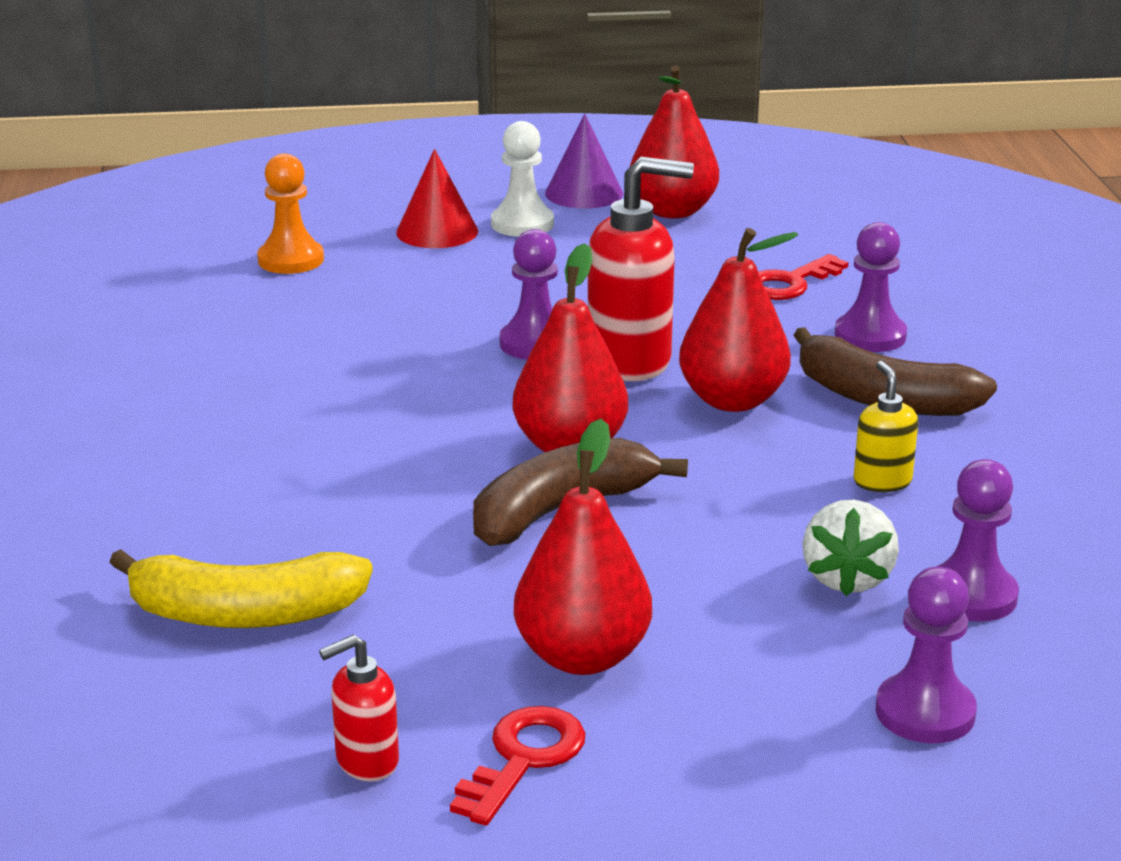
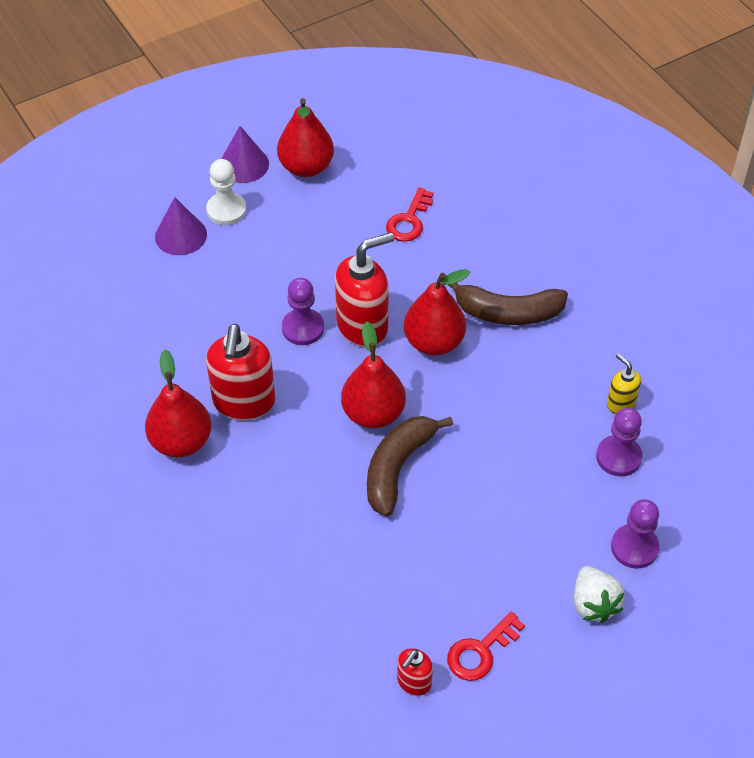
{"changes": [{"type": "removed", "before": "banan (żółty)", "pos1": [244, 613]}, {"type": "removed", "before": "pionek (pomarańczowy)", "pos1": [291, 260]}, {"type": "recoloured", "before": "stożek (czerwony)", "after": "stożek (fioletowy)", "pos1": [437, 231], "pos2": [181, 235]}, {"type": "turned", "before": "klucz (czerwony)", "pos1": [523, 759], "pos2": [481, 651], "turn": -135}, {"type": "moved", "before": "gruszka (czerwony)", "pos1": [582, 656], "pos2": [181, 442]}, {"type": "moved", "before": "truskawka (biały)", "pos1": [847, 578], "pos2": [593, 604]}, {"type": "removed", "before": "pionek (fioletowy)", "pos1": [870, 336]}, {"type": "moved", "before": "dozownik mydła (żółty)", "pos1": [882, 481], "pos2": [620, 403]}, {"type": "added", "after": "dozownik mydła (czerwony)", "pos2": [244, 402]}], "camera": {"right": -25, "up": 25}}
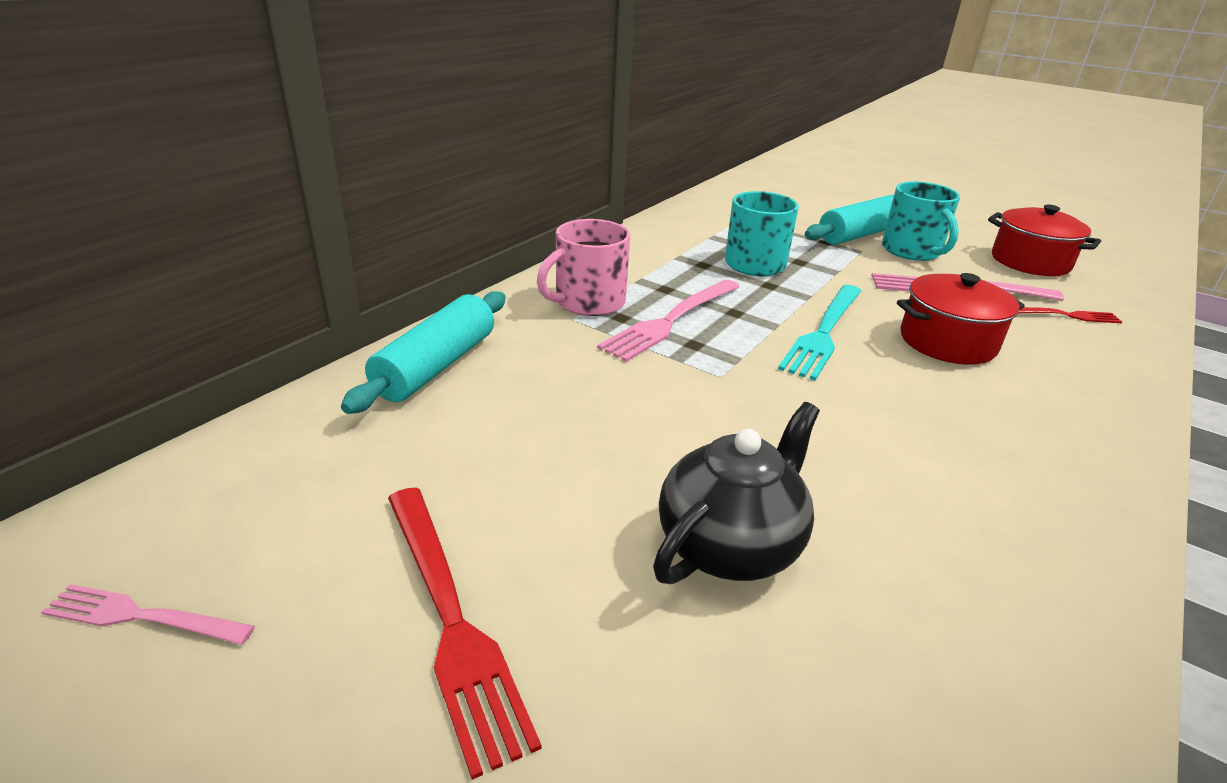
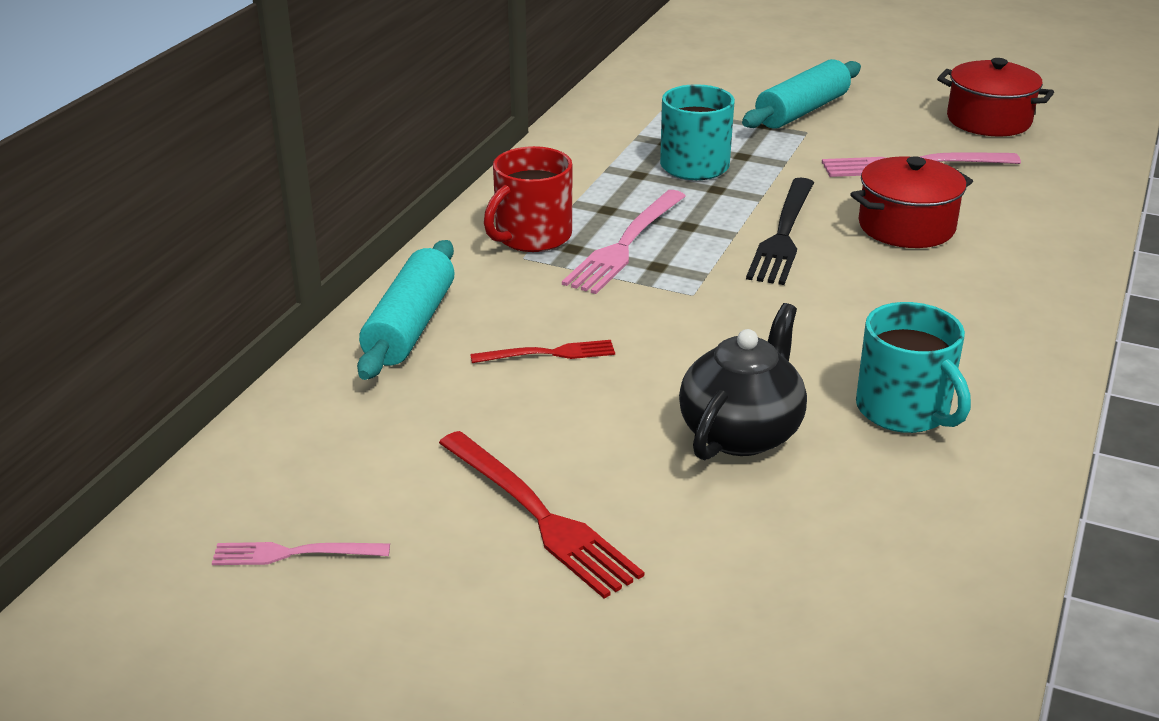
{"changes": [{"type": "recoloured", "before": "kubek (różowy)", "after": "kubek (czerwony)", "pos1": [588, 302], "pos2": [532, 236]}, {"type": "recoloured", "before": "widelec (turkusowy)", "after": "widelec (czarny)", "pos1": [823, 332], "pos2": [783, 234]}, {"type": "moved", "before": "kubek (turkusowy)", "pos1": [912, 251], "pos2": [904, 410]}, {"type": "moved", "before": "widelec (czerwony)", "pos1": [1066, 315], "pos2": [549, 354]}], "camera": {"right": -10, "up": 0}}
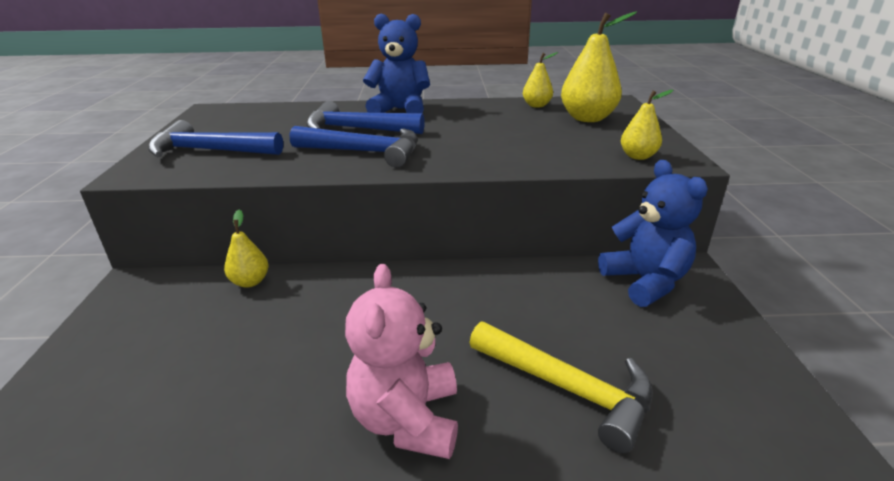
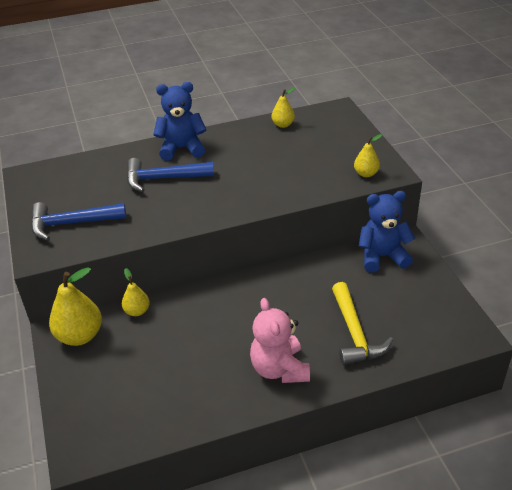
{"changes": [{"type": "removed", "before": "młotek (niebieski)", "pos1": [365, 152]}, {"type": "turned", "before": "młotek (żółty)", "pos1": [568, 389], "pos2": [355, 333], "turn": 60}, {"type": "moved", "before": "gruszka (żółty)", "pos1": [587, 118], "pos2": [80, 336]}, {"type": "turned", "before": "miś (niebieski)", "pos1": [645, 282], "pos2": [382, 256], "turn": -60}], "camera": {"right": -15, "up": 10}}
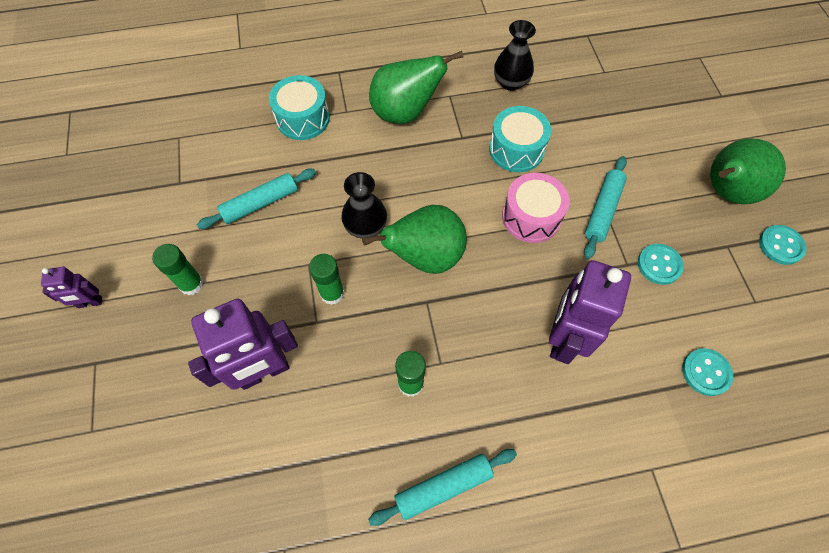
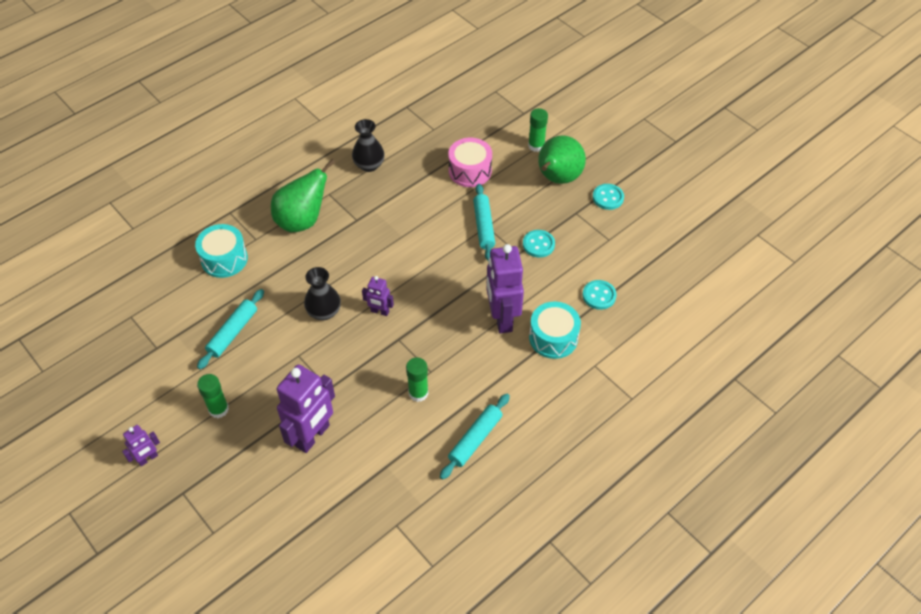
{"changes": [{"type": "moved", "before": "klej w sztyfcie (zielony)", "pos1": [332, 293], "pos2": [536, 146]}, {"type": "replaced", "before": "gruszka (zielony)", "after": "robot (fioletowy)", "pos1": [425, 257], "pos2": [380, 311]}, {"type": "moved", "before": "bęben (turkusowy)", "pos1": [516, 149], "pos2": [553, 338]}, {"type": "moved", "before": "bęben (różowy)", "pos1": [531, 217], "pos2": [470, 171]}], "camera": {"right": -30, "up": -10}}
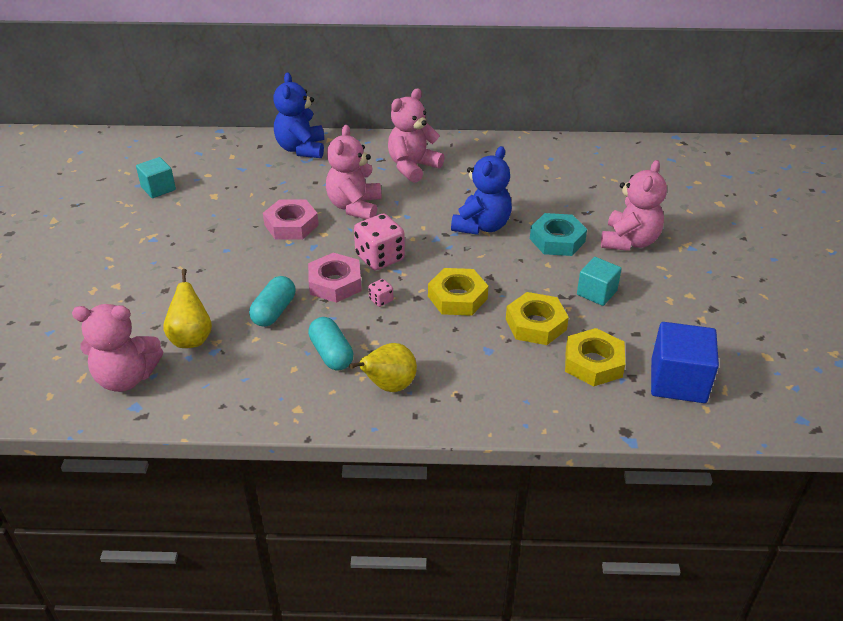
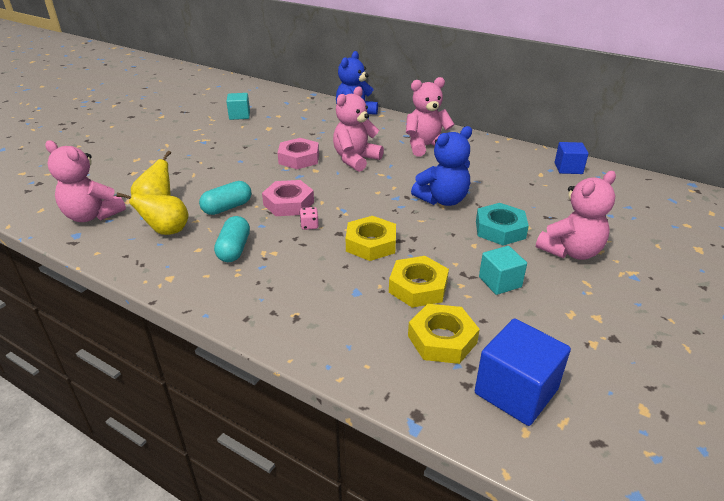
{"changes": [{"type": "moved", "before": "gruszka (żółty)", "pos1": [389, 386], "pos2": [166, 231]}, {"type": "removed", "before": "kostka do gry (różowy)", "pos1": [380, 258]}, {"type": "added", "after": "sześcian (niebieski)", "pos2": [568, 168]}], "camera": {"right": 30, "up": -5}}
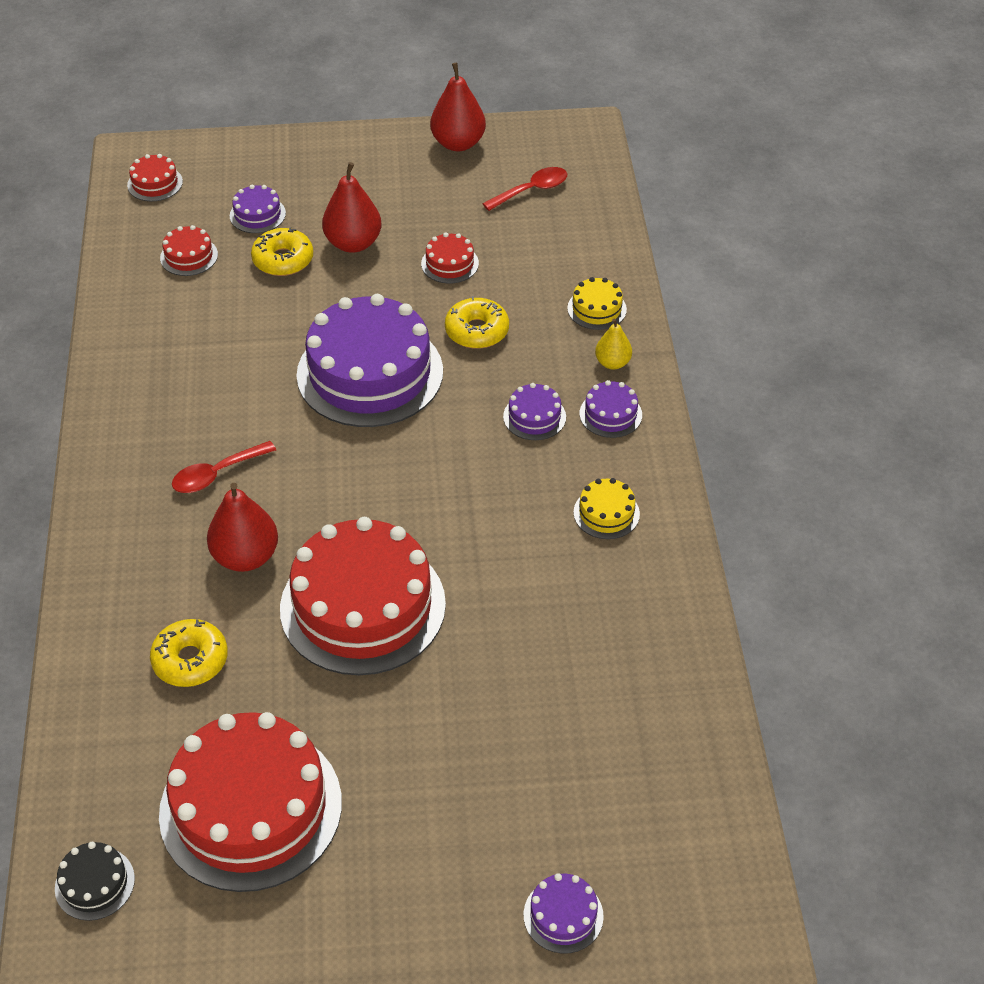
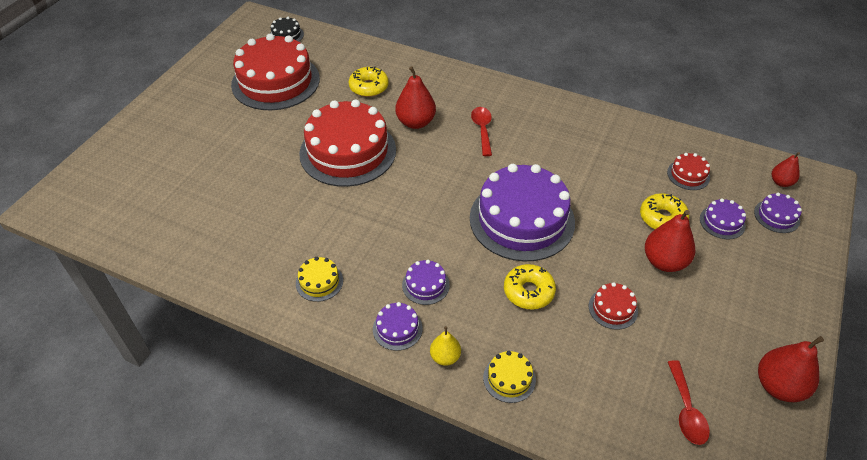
{"changes": [{"type": "replaced", "before": "tort (czerwony)", "after": "gruszka (czerwony)", "pos1": [155, 183], "pos2": [781, 182]}, {"type": "moved", "before": "tort (fioletowy)", "pos1": [563, 915], "pos2": [776, 216]}], "camera": {"right": 120, "up": 0}}
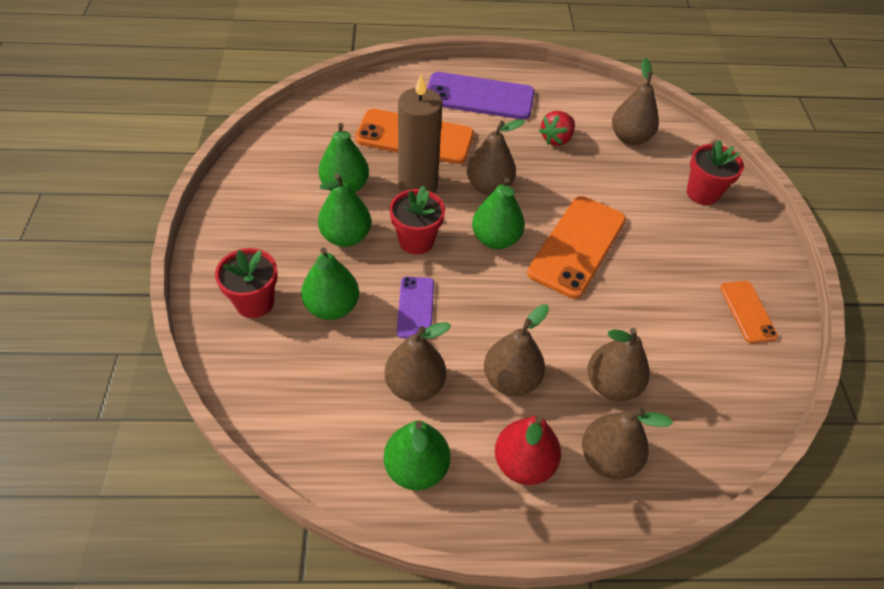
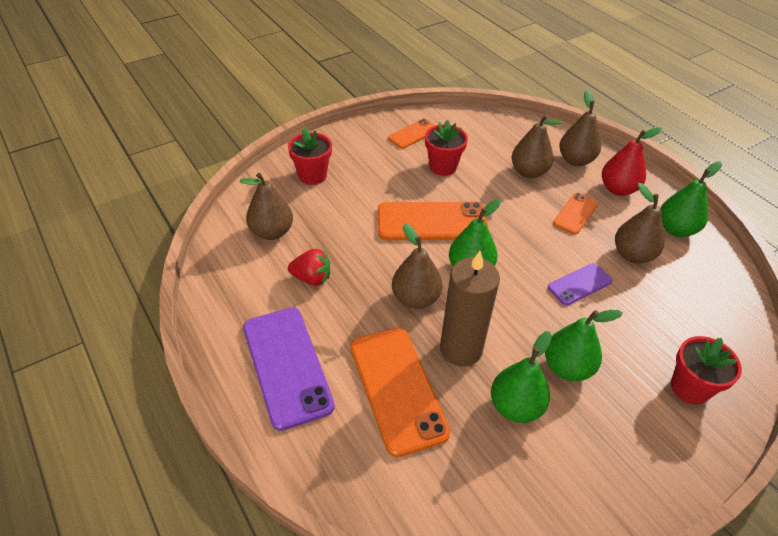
{"changes": [{"type": "removed", "before": "gruszka (zielony)", "pos1": [332, 307]}, {"type": "moved", "before": "doniczka (czerwony)", "pos1": [416, 241], "pos2": [443, 167]}, {"type": "replaced", "before": "gruszka (brązowy)", "after": "telefon (pomarańczowy)", "pos1": [511, 380], "pos2": [575, 213]}], "camera": {"right": -120, "up": -5}}
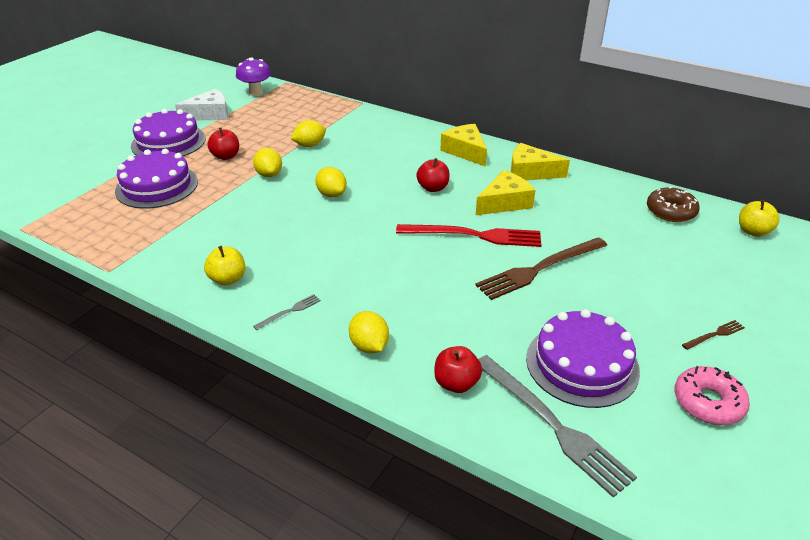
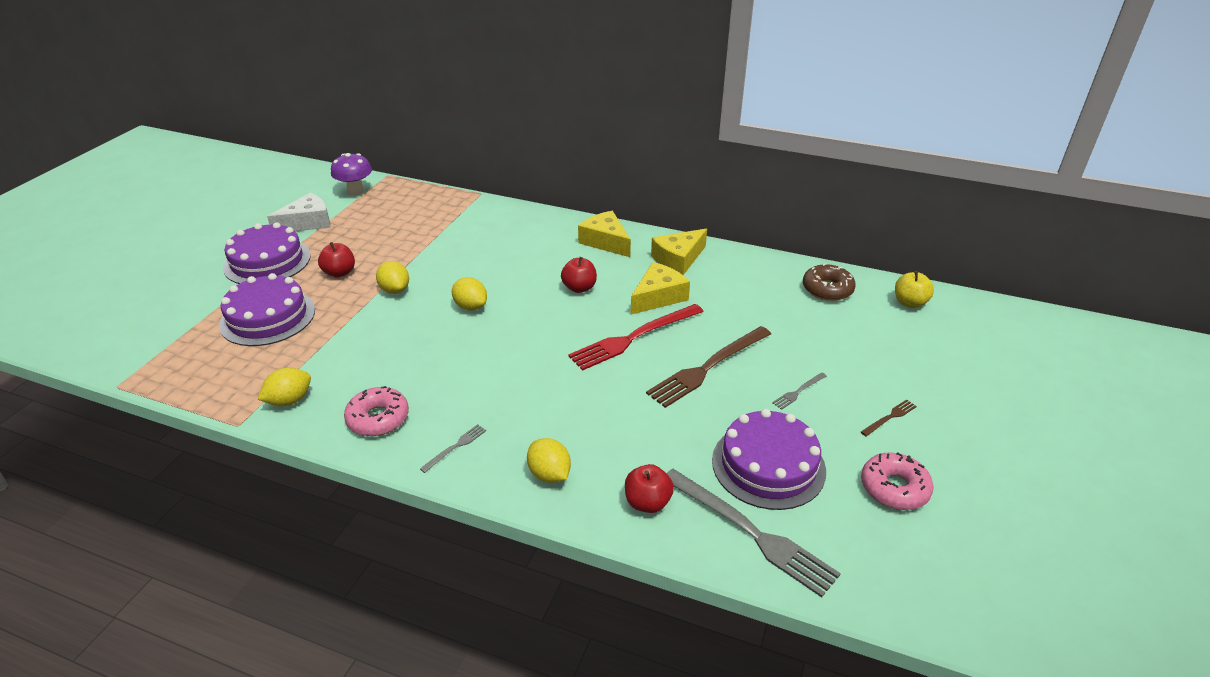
{"changes": [{"type": "replaced", "before": "jabłko (żółty)", "after": "donut (różowy)", "pos1": [228, 279], "pos2": [378, 418]}, {"type": "moved", "before": "cytryna (żółty)", "pos1": [309, 145], "pos2": [290, 400]}, {"type": "turned", "before": "widelec (czerwony)", "pos1": [474, 235], "pos2": [634, 338], "turn": 150}, {"type": "turned", "before": "ser (żółty)", "pos1": [530, 172], "pos2": [678, 259], "turn": -45}, {"type": "added", "after": "widelec (szary)", "pos2": [798, 392]}], "camera": {"right": -10, "up": 0}}
